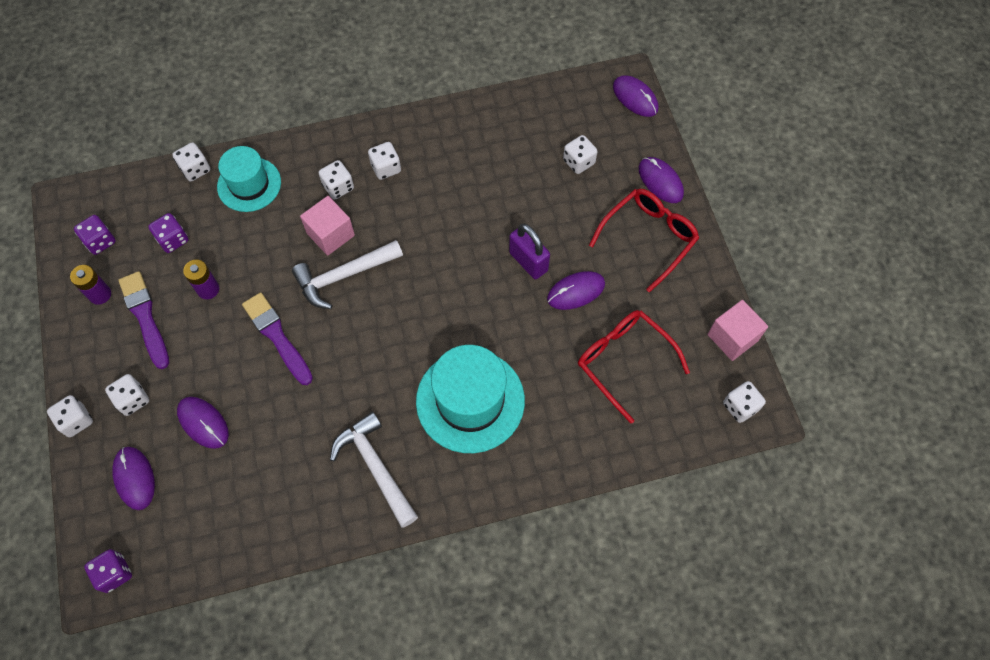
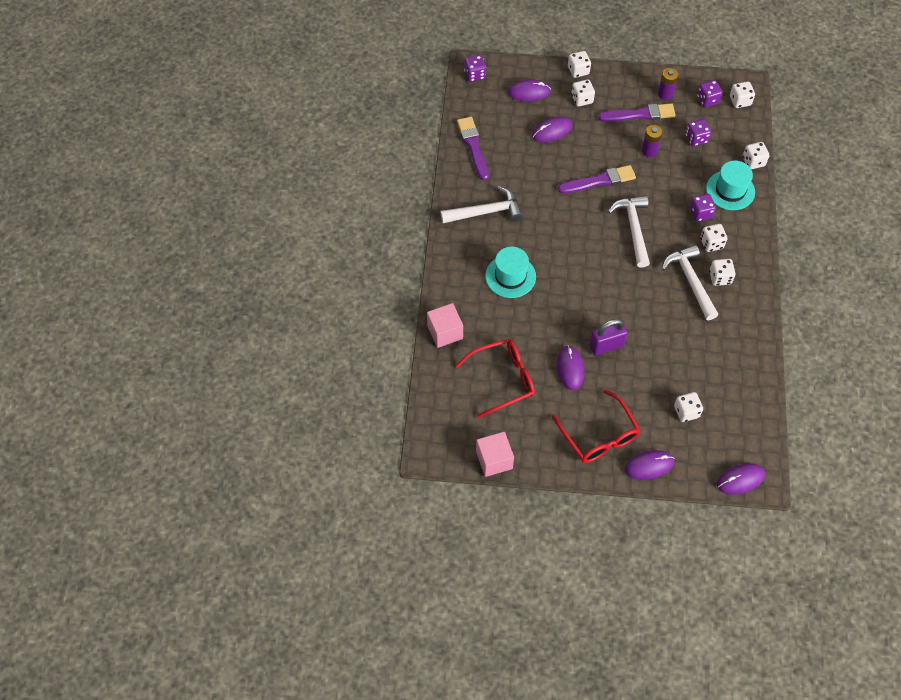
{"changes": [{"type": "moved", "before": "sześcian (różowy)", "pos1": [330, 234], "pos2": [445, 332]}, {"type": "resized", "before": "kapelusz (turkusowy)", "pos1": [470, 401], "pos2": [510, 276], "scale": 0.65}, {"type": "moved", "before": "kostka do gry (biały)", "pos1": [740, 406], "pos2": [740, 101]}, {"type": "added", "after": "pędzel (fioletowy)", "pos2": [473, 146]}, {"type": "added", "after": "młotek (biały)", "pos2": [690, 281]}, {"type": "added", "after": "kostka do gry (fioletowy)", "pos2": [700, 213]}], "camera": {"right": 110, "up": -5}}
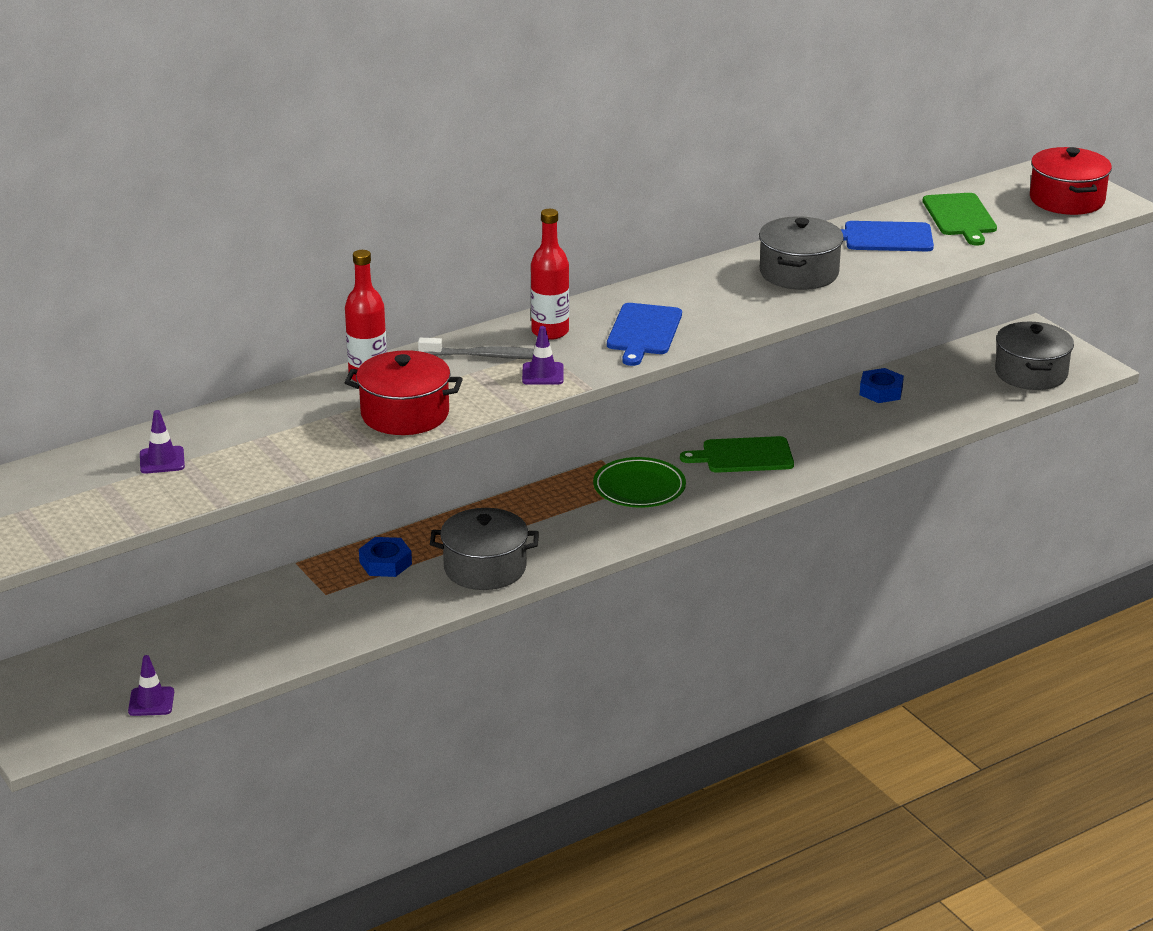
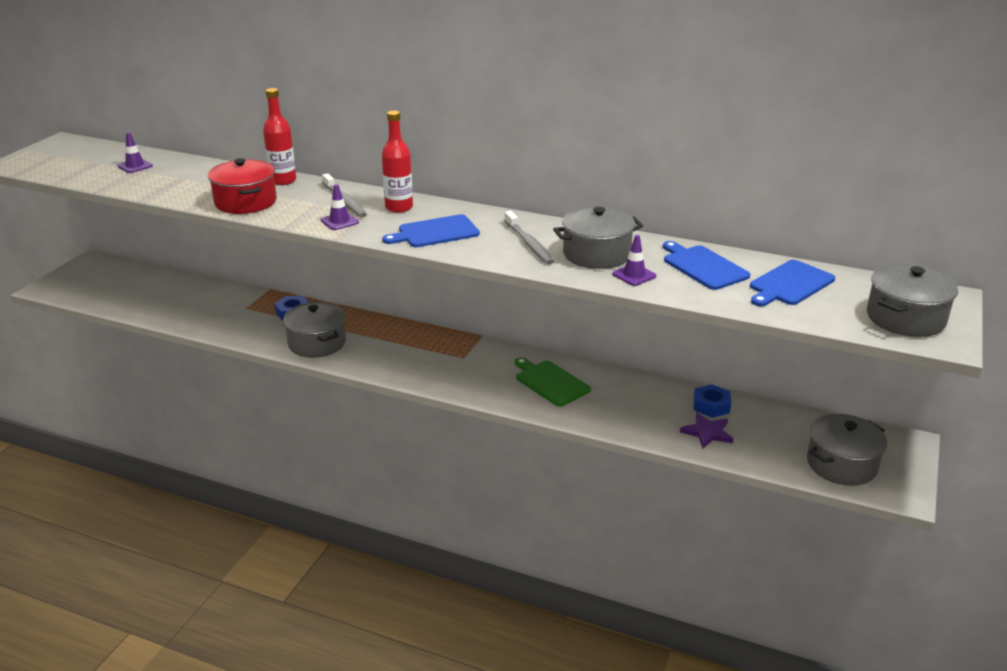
{"changes": [{"type": "moved", "before": "pachołek (fioletowy)", "pos1": [151, 702], "pos2": [634, 275]}, {"type": "removed", "before": "talerz (zielony)", "pos1": [639, 487]}, {"type": "recoloured", "before": "deska do krojenia (zielony)", "after": "deska do krojenia (niebieski)", "pos1": [960, 217], "pos2": [790, 284]}, {"type": "recoloured", "before": "garnek (czerwony)", "after": "garnek (szary)", "pos1": [1067, 200], "pos2": [905, 318]}, {"type": "added", "after": "szczoteczka do zębów (szary)", "pos2": [529, 243]}, {"type": "added", "after": "gwiazda (fioletowy)", "pos2": [707, 432]}], "camera": {"right": 55, "up": 0}}
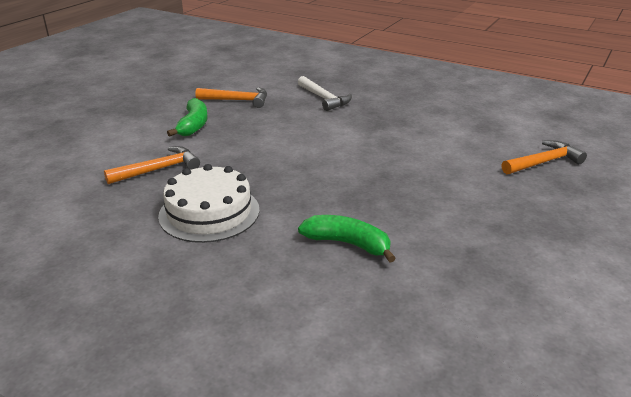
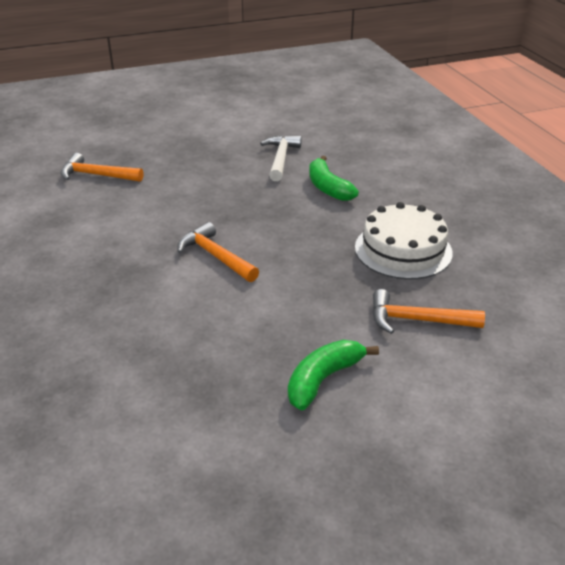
{"changes": [{"type": "moved", "before": "młotek (pomarańczowy)", "pos1": [237, 100], "pos2": [215, 256]}, {"type": "moved", "before": "młotek (biały)", "pos1": [324, 99], "pos2": [280, 158]}], "camera": {"right": -140, "up": 5}}
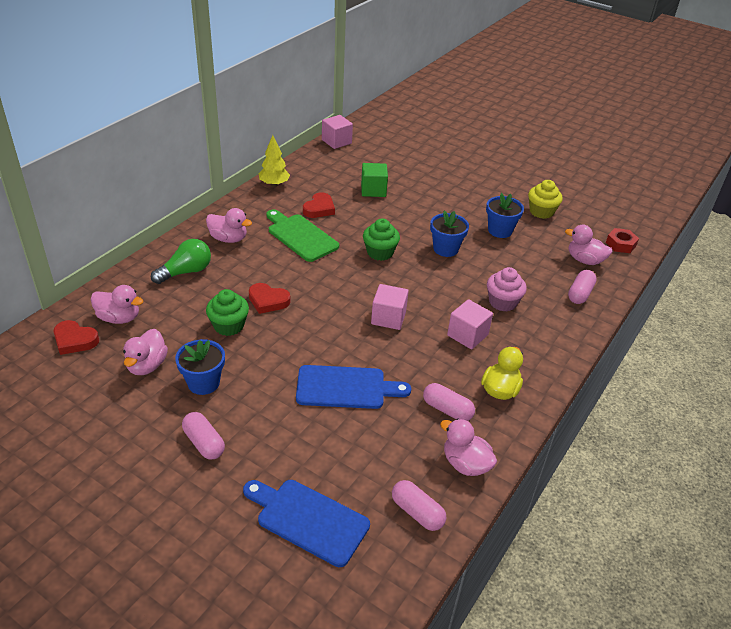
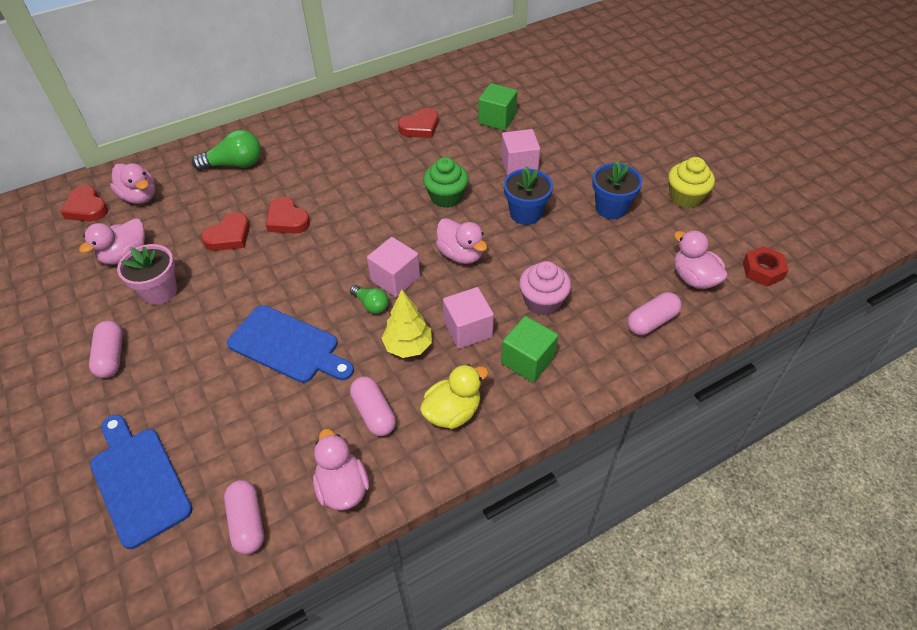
{"changes": [{"type": "recoloured", "before": "doniczka (niebieski)", "after": "doniczka (różowy)", "pos1": [203, 383], "pos2": [159, 291]}, {"type": "moved", "before": "kaczka (różowy)", "pos1": [228, 239], "pos2": [460, 254]}, {"type": "replaced", "before": "muffinka (zielony)", "after": "serce (czerwony)", "pos1": [229, 326], "pos2": [229, 236]}, {"type": "moved", "before": "drzewko (żółty)", "pos1": [274, 184], "pos2": [408, 346]}, {"type": "removed", "before": "deska do krojenia (zielony)", "pos1": [300, 236]}, {"type": "moved", "before": "sześcian (różowy)", "pos1": [336, 141], "pos2": [519, 165]}, {"type": "added", "after": "żarówka (zielony)", "pos2": [371, 305]}, {"type": "added", "after": "sześcian (zielony)", "pos2": [528, 360]}], "camera": {"right": 30, "up": 10}}
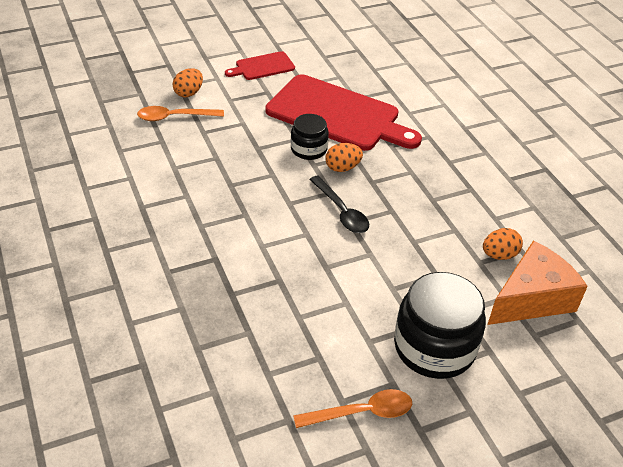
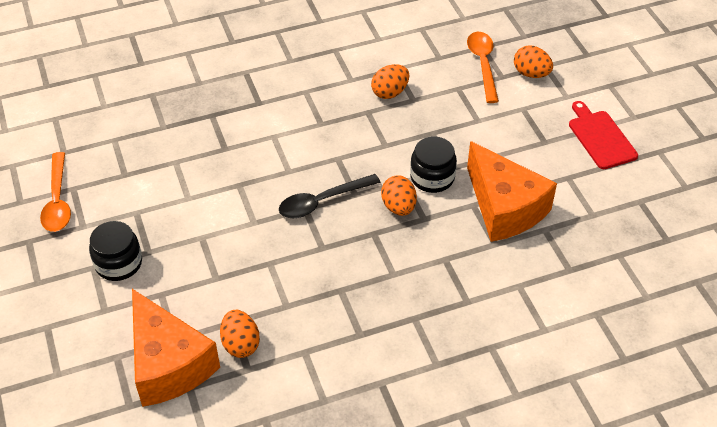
{"changes": [{"type": "replaced", "before": "deska do krojenia (czerwony)", "after": "ser (pomarańczowy)", "pos1": [337, 115], "pos2": [504, 208]}, {"type": "resized", "before": "słoik (czarny)", "pos1": [434, 347], "pos2": [118, 263], "scale": 0.56}, {"type": "added", "after": "jajko (pomarańczowy)", "pos2": [390, 92]}], "camera": {"right": 95, "up": 5}}
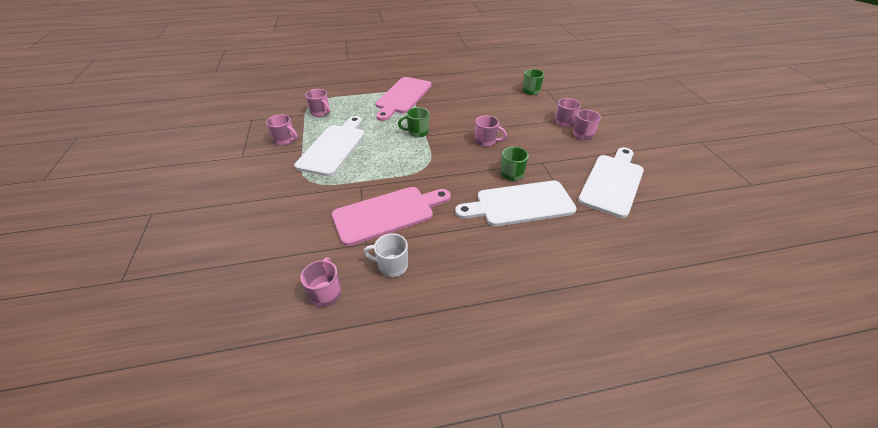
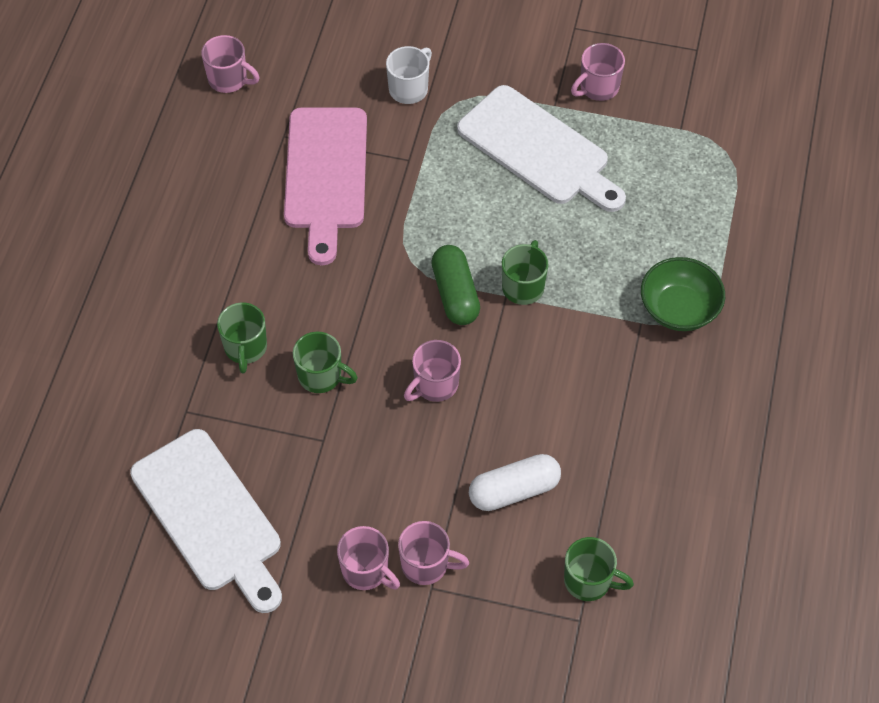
{"changes": [{"type": "removed", "before": "kubek (różowy)", "pos1": [320, 112]}, {"type": "moved", "before": "kubek (biały)", "pos1": [392, 266], "pos2": [409, 89]}, {"type": "replaced", "before": "deska do krojenia (różowy)", "after": "miska (zielony)", "pos1": [402, 97], "pos2": [679, 309]}, {"type": "replaced", "before": "deska do krojenia (biały)", "after": "kubek (zielony)", "pos1": [520, 204], "pos2": [245, 348]}, {"type": "added", "after": "kapsułka (zielony)", "pos2": [455, 294]}, {"type": "added", "after": "kapsułka (biały)", "pos2": [514, 491]}], "camera": {"right": 115, "up": 15}}
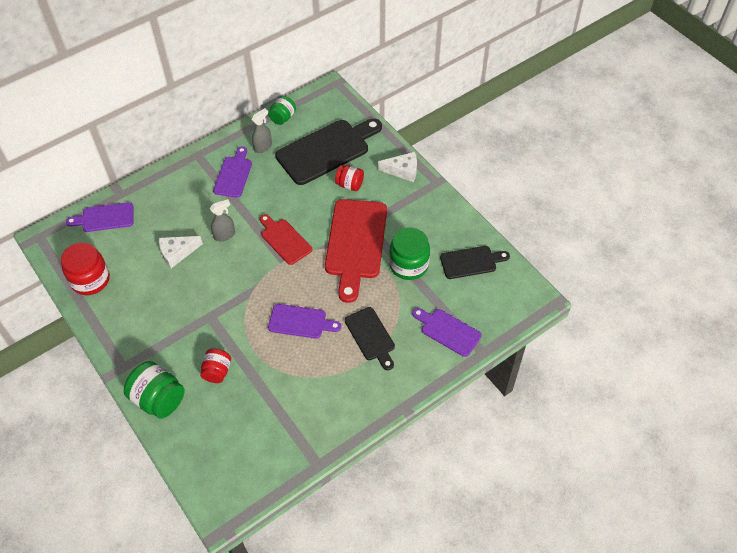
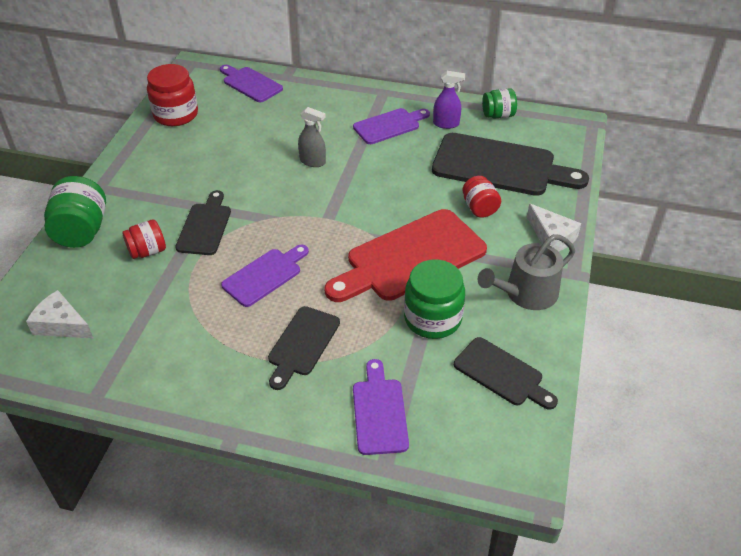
{"changes": [{"type": "moved", "before": "ser (biały)", "pos1": [177, 253], "pos2": [61, 324]}, {"type": "recoloured", "before": "spryskiwacz (szary)", "after": "spryskiwacz (fioletowy)", "pos1": [263, 147], "pos2": [446, 124]}, {"type": "removed", "before": "deska do krojenia (czerwony)", "pos1": [284, 240]}, {"type": "turned", "before": "deska do krojenia (fioletowy)", "pos1": [300, 322], "pos2": [265, 275], "turn": -105}, {"type": "added", "after": "deska do krojenia (czarny)", "pos2": [205, 226]}, {"type": "added", "after": "konewka (szary)", "pos2": [526, 293]}], "camera": {"right": 50, "up": -10}}
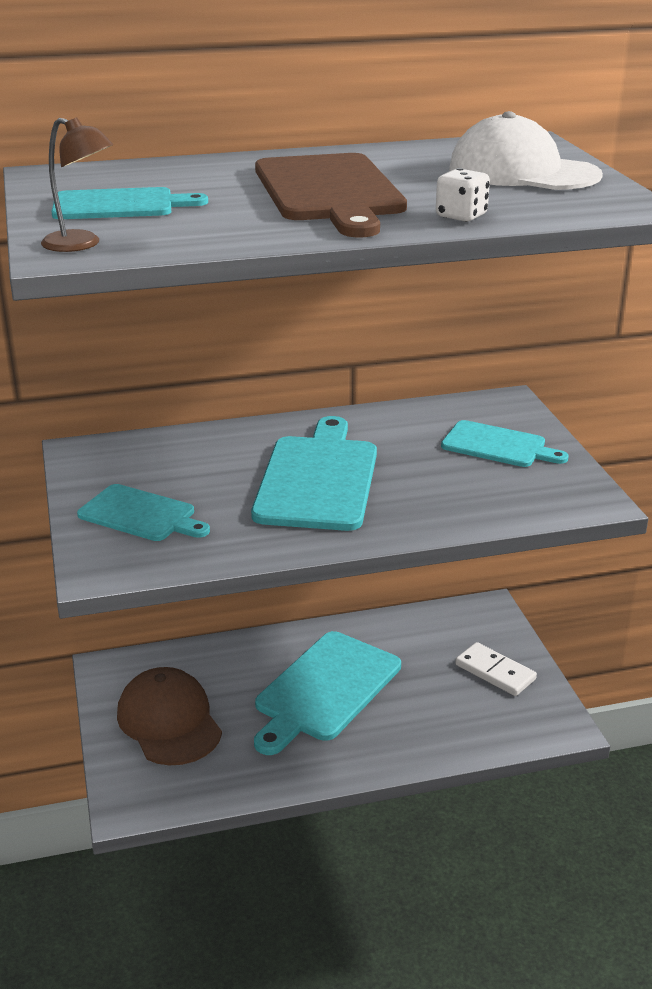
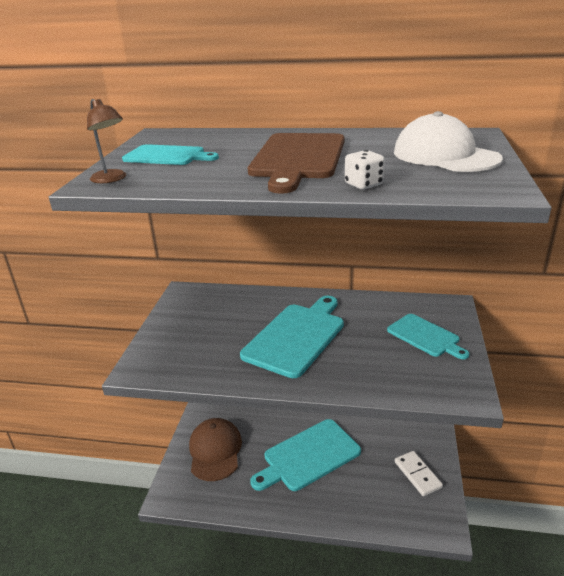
{"changes": [{"type": "removed", "before": "deska do krojenia (turkusowy)", "pos1": [141, 515]}], "camera": {"right": 25, "up": 0}}
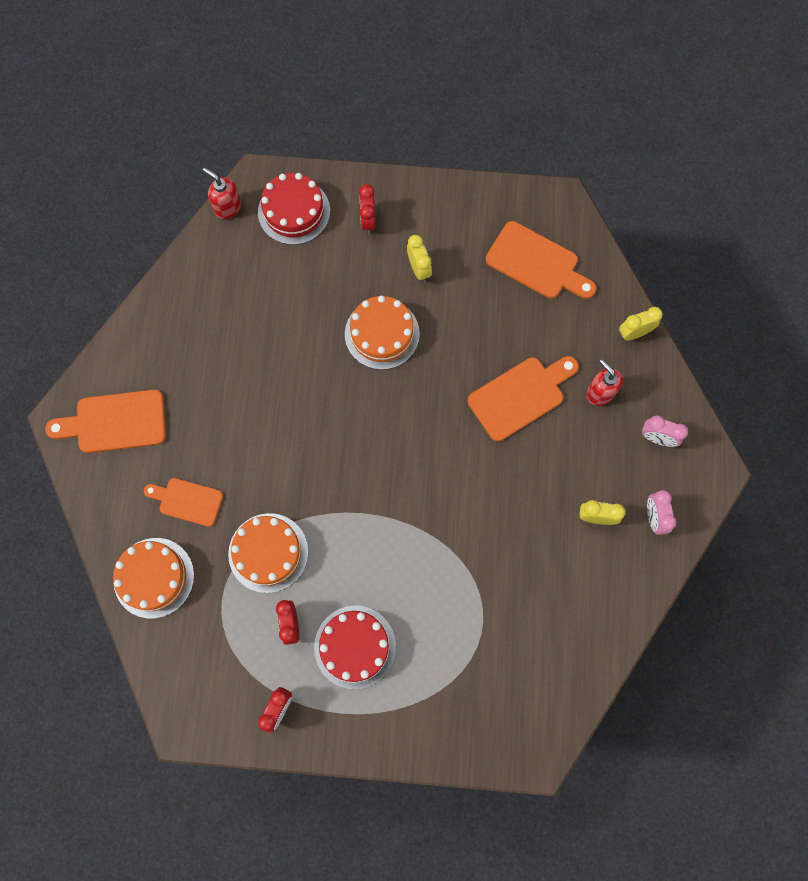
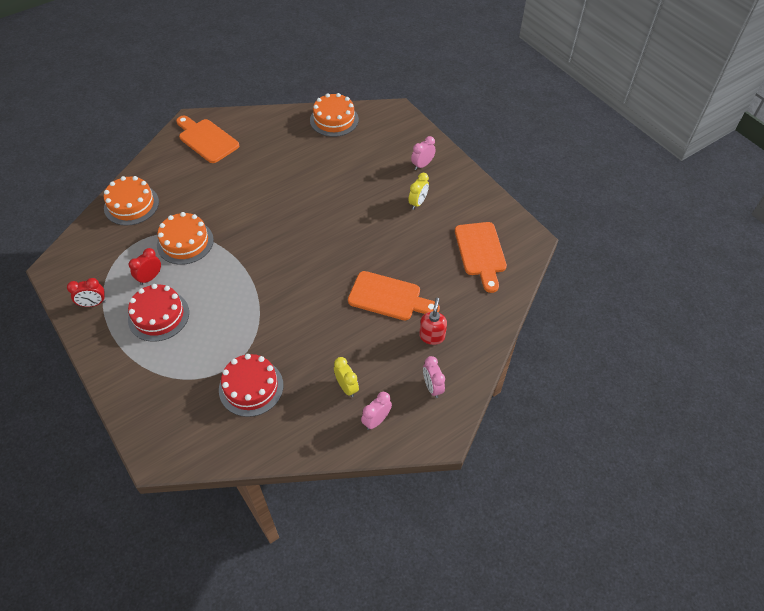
{"changes": [{"type": "removed", "before": "deska do krojenia (pomarańczowy)", "pos1": [187, 501]}, {"type": "removed", "before": "dozownik mydła (czerwony)", "pos1": [227, 207]}, {"type": "moved", "before": "tort (czerwony)", "pos1": [294, 211], "pos2": [251, 387]}, {"type": "moved", "before": "tort (pomarańczowy)", "pos1": [382, 334], "pos2": [334, 120]}, {"type": "recoloured", "before": "budzik (czerwony)", "after": "budzik (różowy)", "pos1": [368, 221], "pos2": [422, 165]}, {"type": "removed", "before": "budzik (żółty)", "pos1": [634, 333]}], "camera": {"right": 50, "up": -20}}
